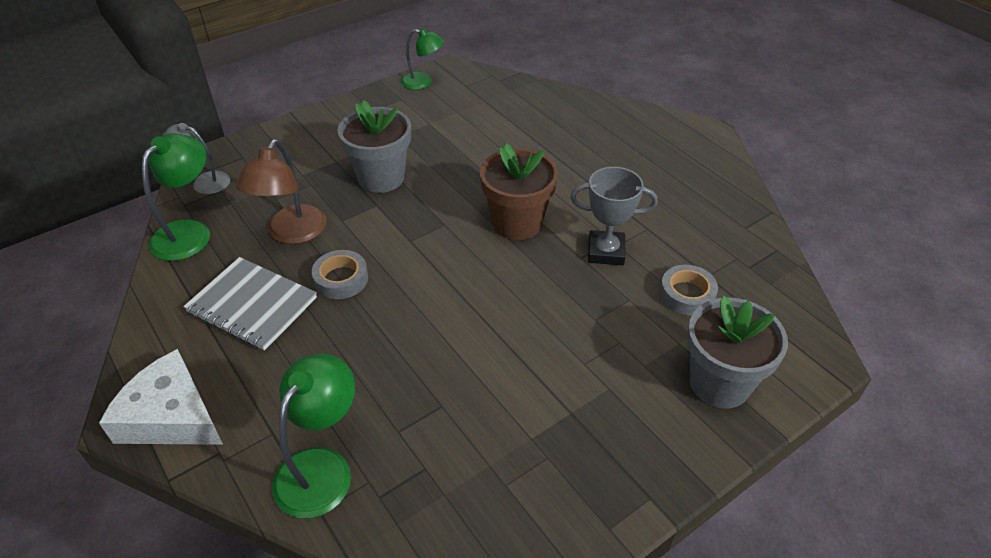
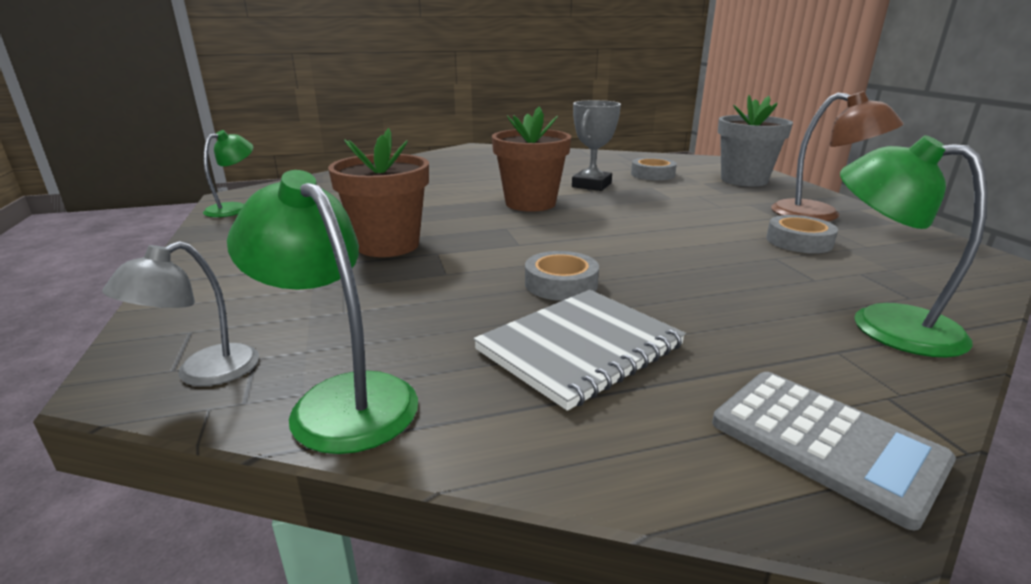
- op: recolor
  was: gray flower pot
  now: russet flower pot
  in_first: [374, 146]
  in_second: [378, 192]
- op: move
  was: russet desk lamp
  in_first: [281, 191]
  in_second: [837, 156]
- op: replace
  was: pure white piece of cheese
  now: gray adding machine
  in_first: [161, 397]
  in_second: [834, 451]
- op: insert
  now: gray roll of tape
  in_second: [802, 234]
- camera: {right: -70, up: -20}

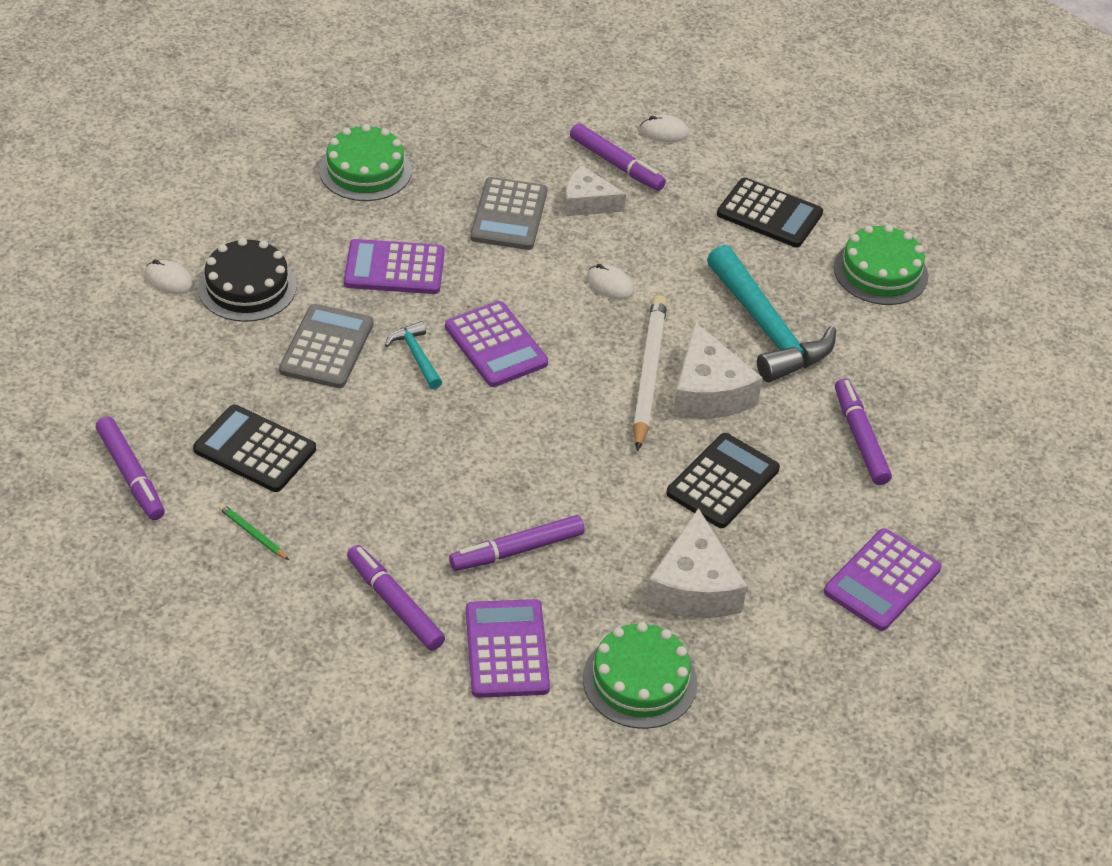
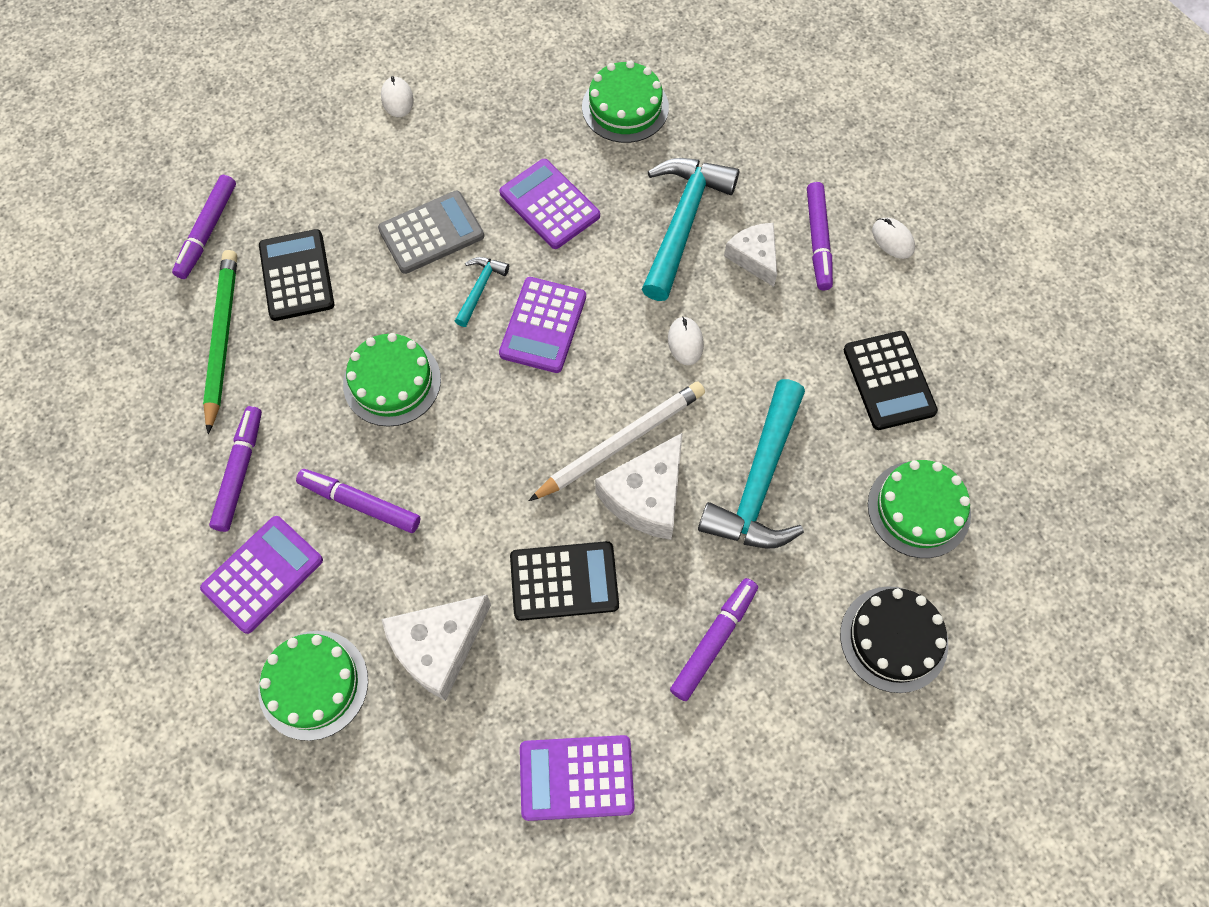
- op: replace
  was: gray adding machine
  now: teal claw hammer
  in_first: [508, 213]
  in_second: [690, 229]
- op: move
  was: black cake
  in_first: [247, 280]
  in_second: [894, 639]
- op: resize
  was: green wooden pencil
  in_first: [253, 531]
  in_second: [220, 342]
  ratio: 2.3
- op: insert
  now: green cake
  in_second: [392, 380]
- camera: {right: 50, up: 20}

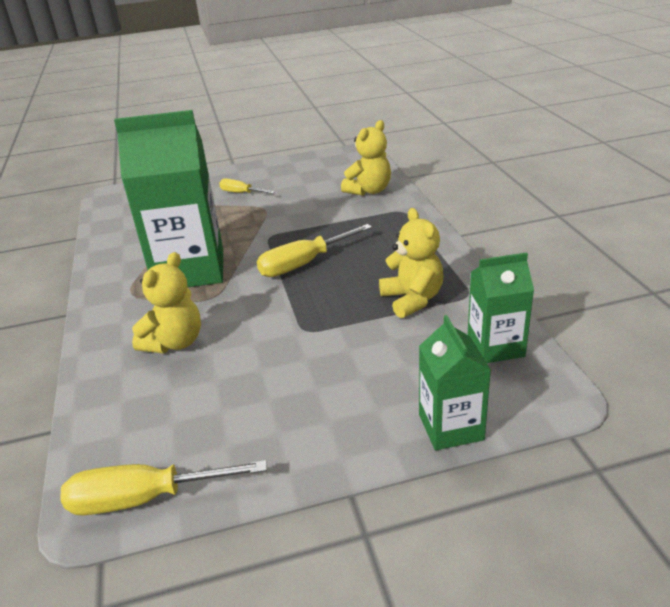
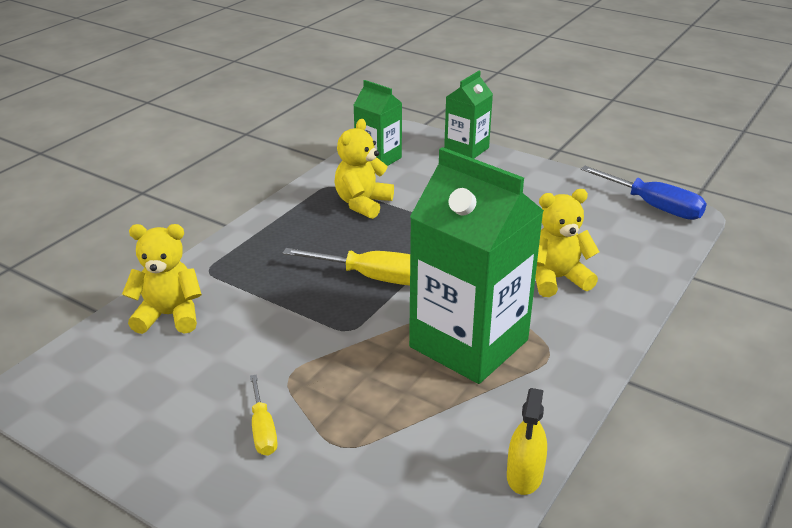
- op: recolor
  was: golden flat screwdriver
  now: royal blue flat screwdriver
  in_first: [163, 487]
  in_second: [644, 193]
- op: insert
  now: golden spray cleaner
  in_second: [527, 441]
- camera: {right: -135, up: 0}

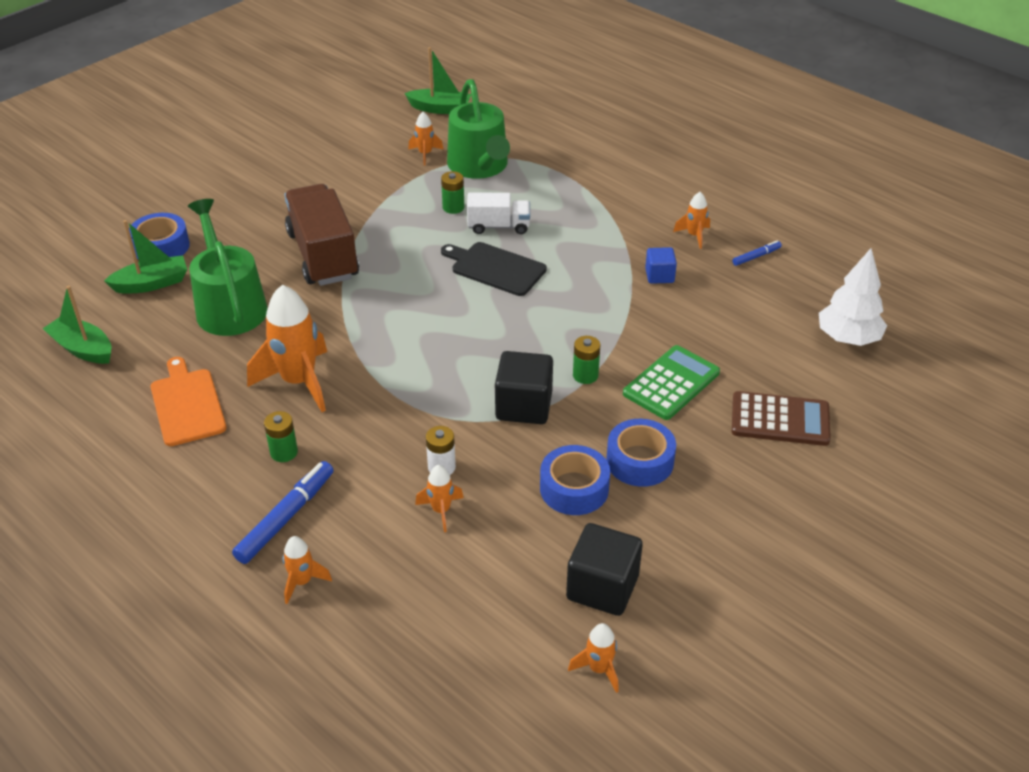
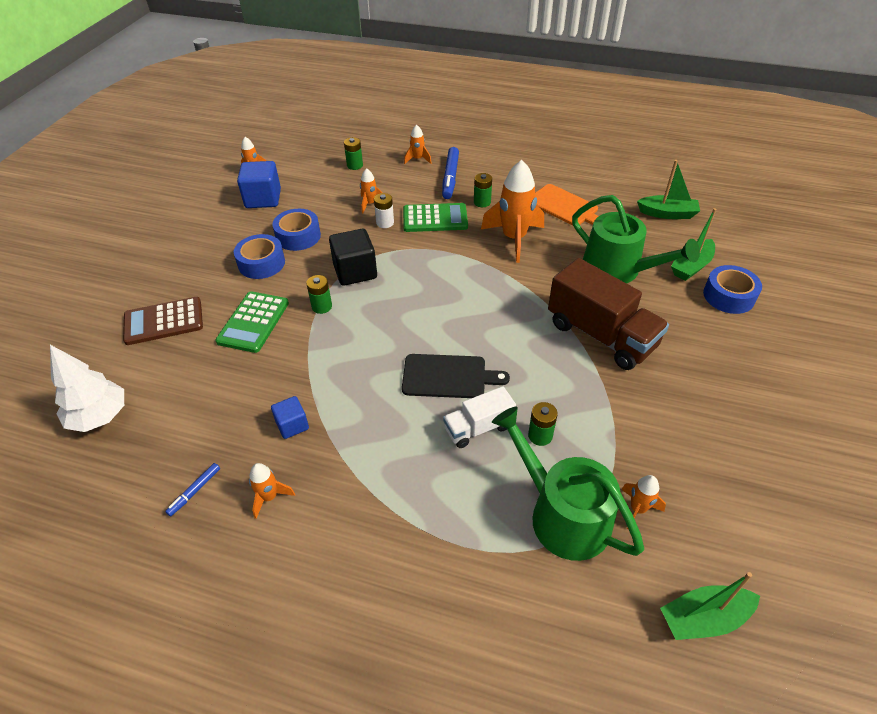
- op: recolor
  was: black block
  now: royal blue block
  in_first: [604, 569]
  in_second: [259, 184]
- op: insert
  now: green power cell
  in_second: [353, 153]
- op: insert
  now: green adding machine
  in_second: [435, 217]
- camera: {right: 155, up: 5}

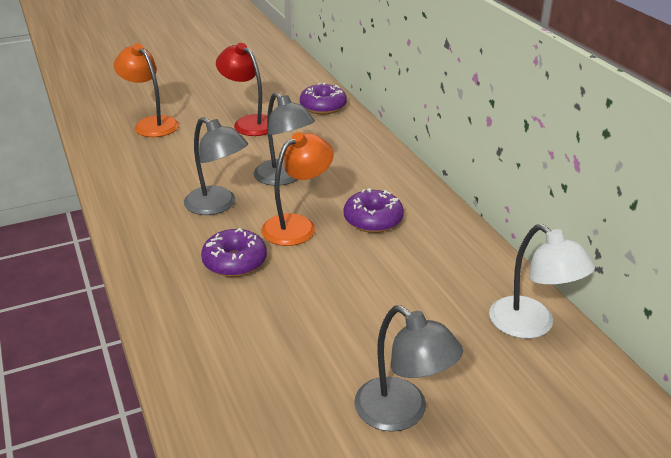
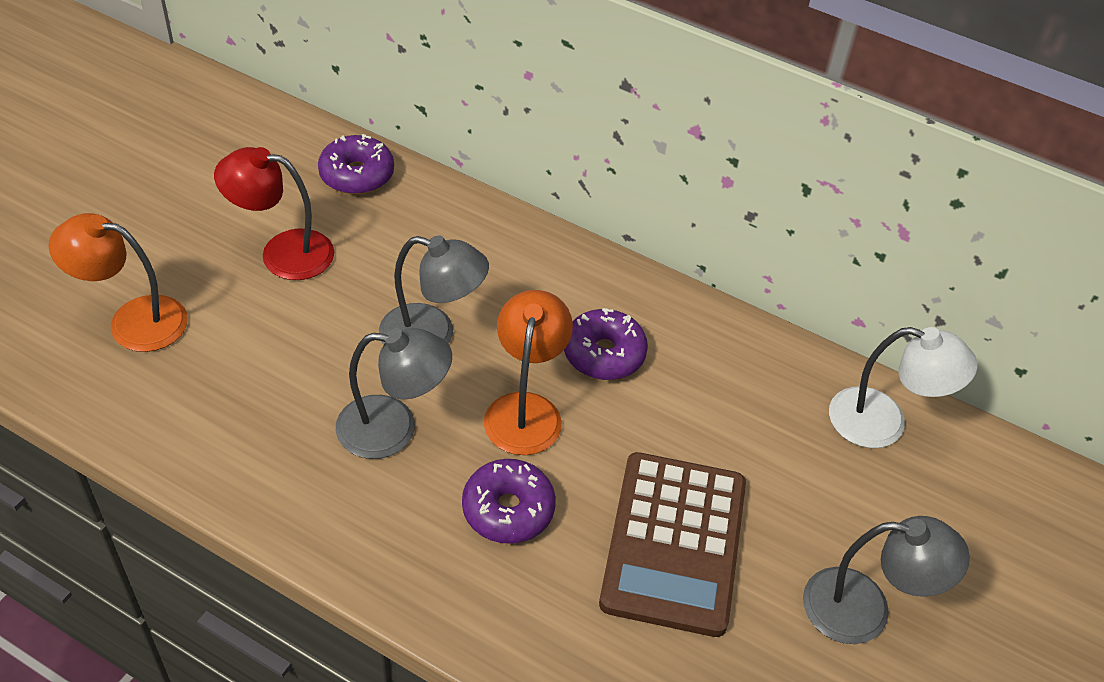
- op: insert
  now: russet adding machine
  in_second: [672, 544]
- camera: {right: -40, up: 15}

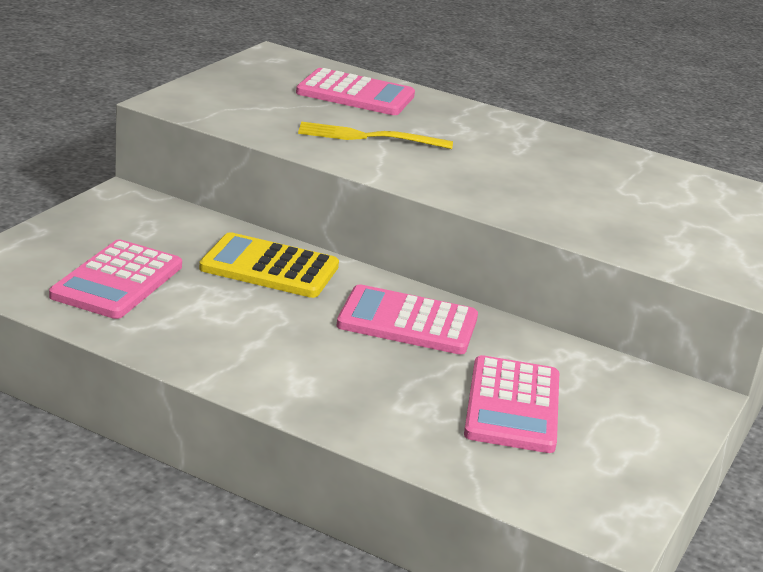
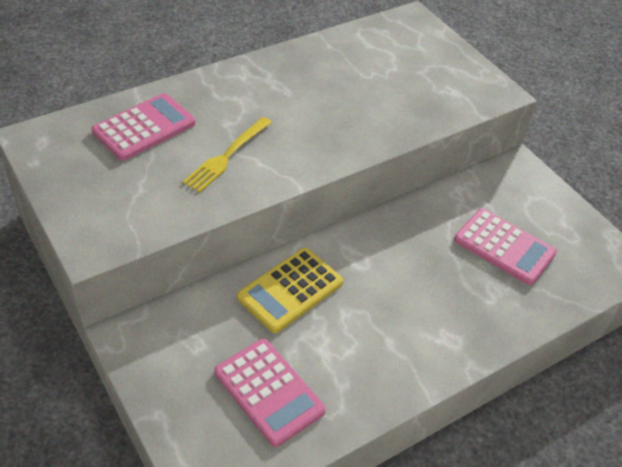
- op: delete
  was: rose-pink adding machine
  in_first: [407, 319]
- camera: {right: -60, up: 20}

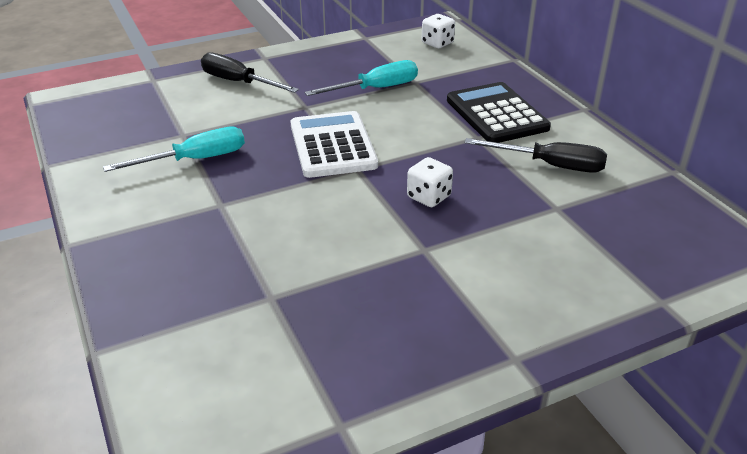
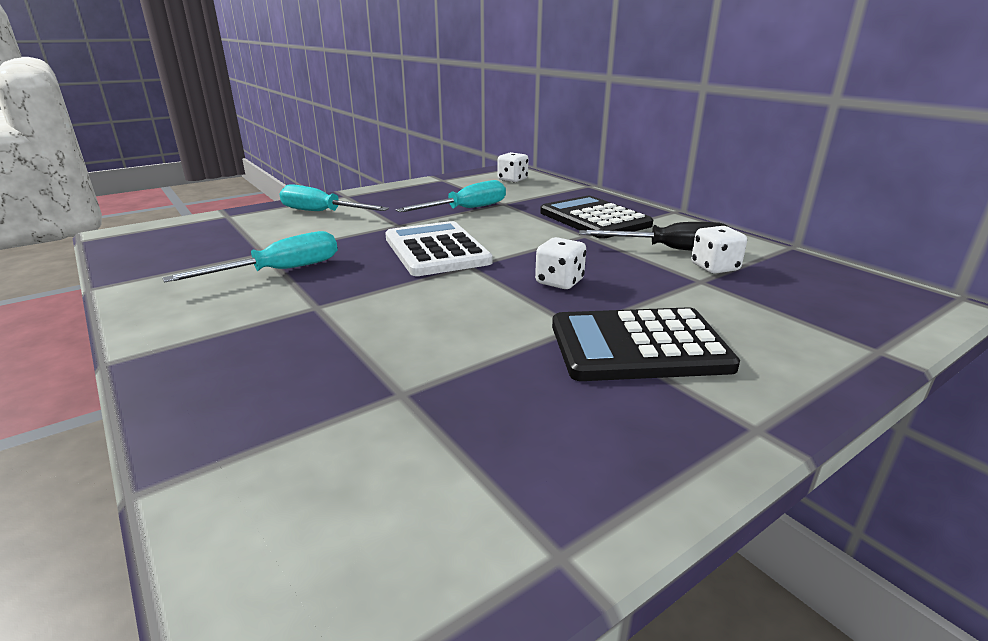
- op: recolor
  was: black flat screwdriver
  now: teal flat screwdriver
  in_first: [250, 72]
  in_second: [334, 197]
- op: insert
  now: pure white game die
  in_second: [719, 250]
- op: insert
  now: black adding machine
  in_second: [646, 344]
- camera: {right: -10, up: -10}

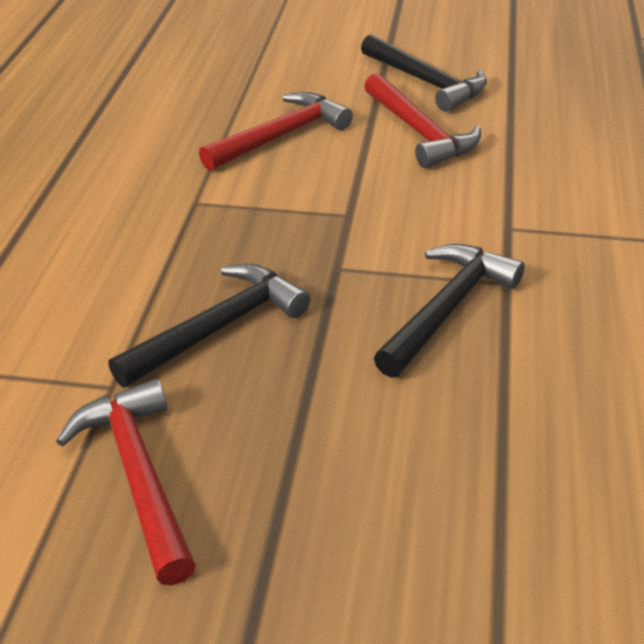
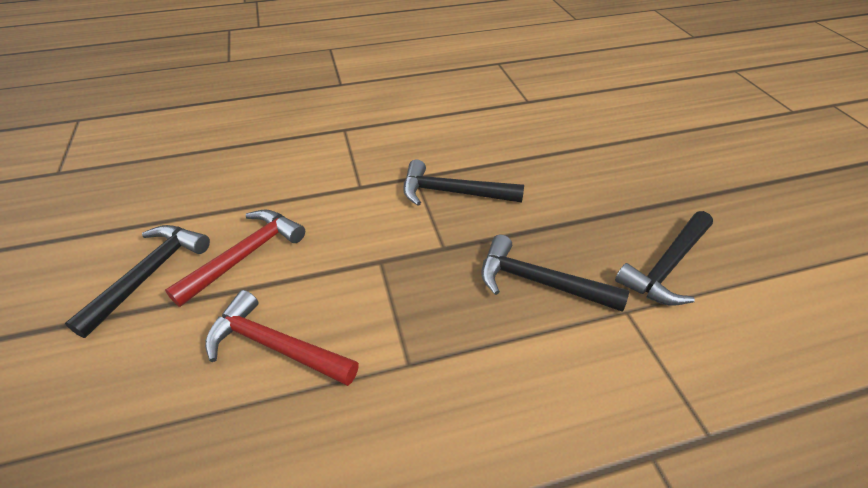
- op: recolor
  was: crimson claw hammer
  now: black claw hammer
  in_first: [126, 482]
  in_second: [664, 258]
- camera: {right: -115, up: 5}

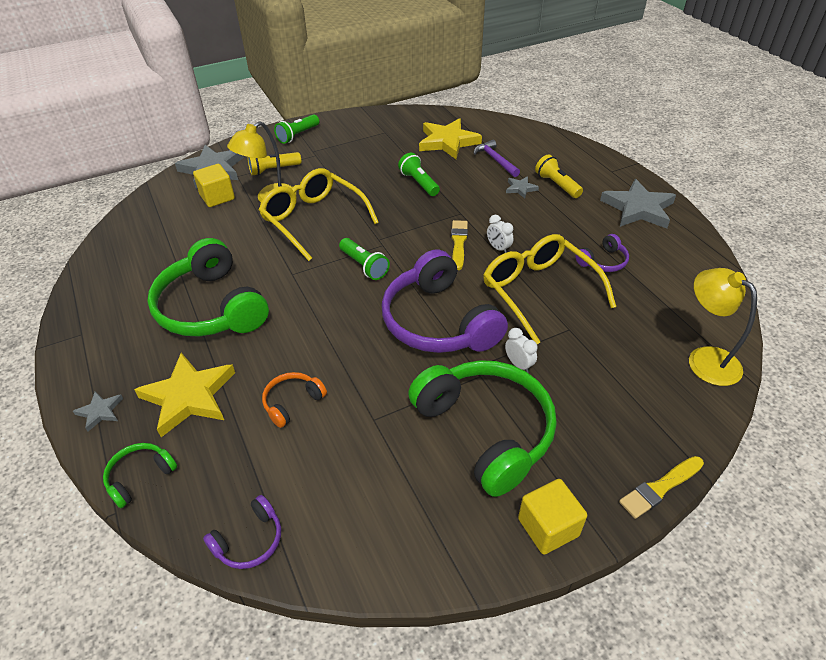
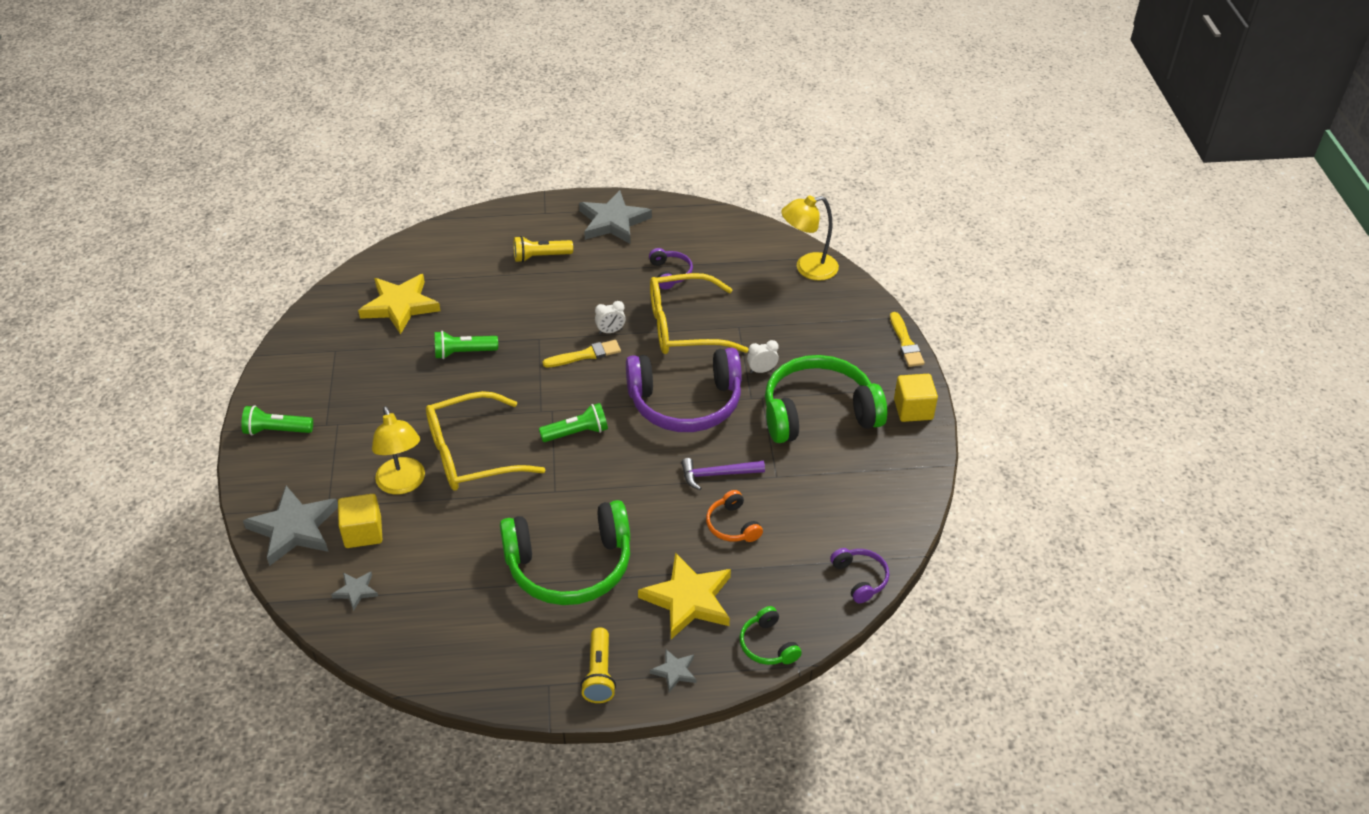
- op: rotate
  was: green flashlight
  in_first: [296, 129]
  in_second: [277, 420]
  clockwise: 120
- op: move
  was: violet claw hammer
  in_first: [497, 158]
  in_second: [723, 474]
- op: move
  was: golden flashlight
  in_first: [274, 164]
  in_second: [598, 665]
- op: move
  was: gray star shape
  in_first: [522, 187]
  in_second: [354, 591]
- op: rotate
  was: golden paint brush
  in_first: [459, 245]
  in_second: [582, 354]
  clockwise: 135
- camera: {right: -70, up: 0}

